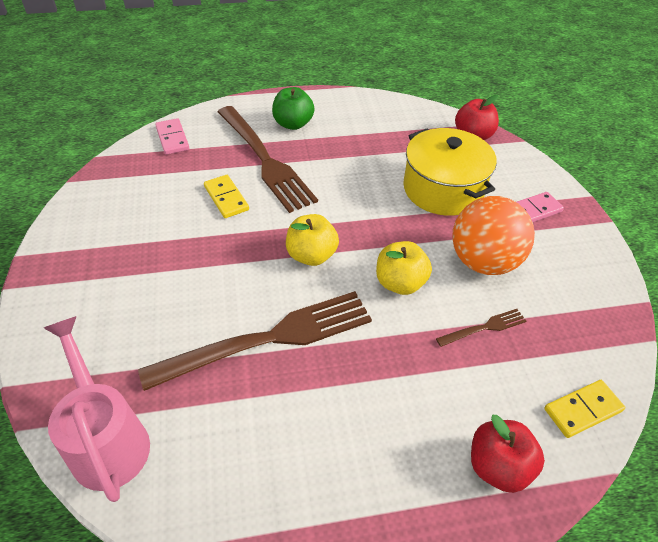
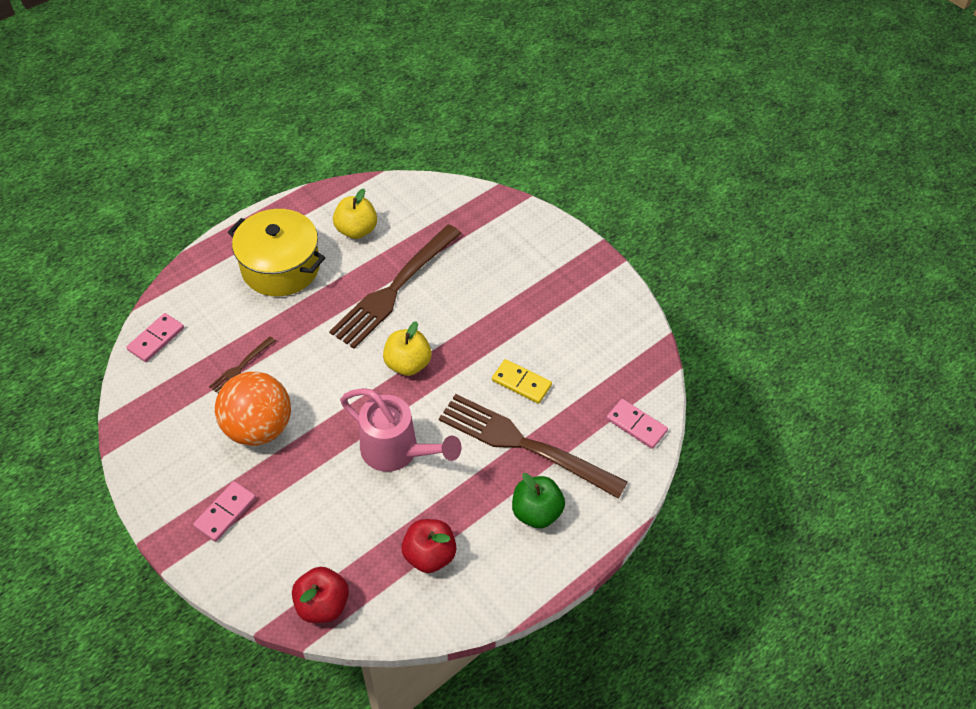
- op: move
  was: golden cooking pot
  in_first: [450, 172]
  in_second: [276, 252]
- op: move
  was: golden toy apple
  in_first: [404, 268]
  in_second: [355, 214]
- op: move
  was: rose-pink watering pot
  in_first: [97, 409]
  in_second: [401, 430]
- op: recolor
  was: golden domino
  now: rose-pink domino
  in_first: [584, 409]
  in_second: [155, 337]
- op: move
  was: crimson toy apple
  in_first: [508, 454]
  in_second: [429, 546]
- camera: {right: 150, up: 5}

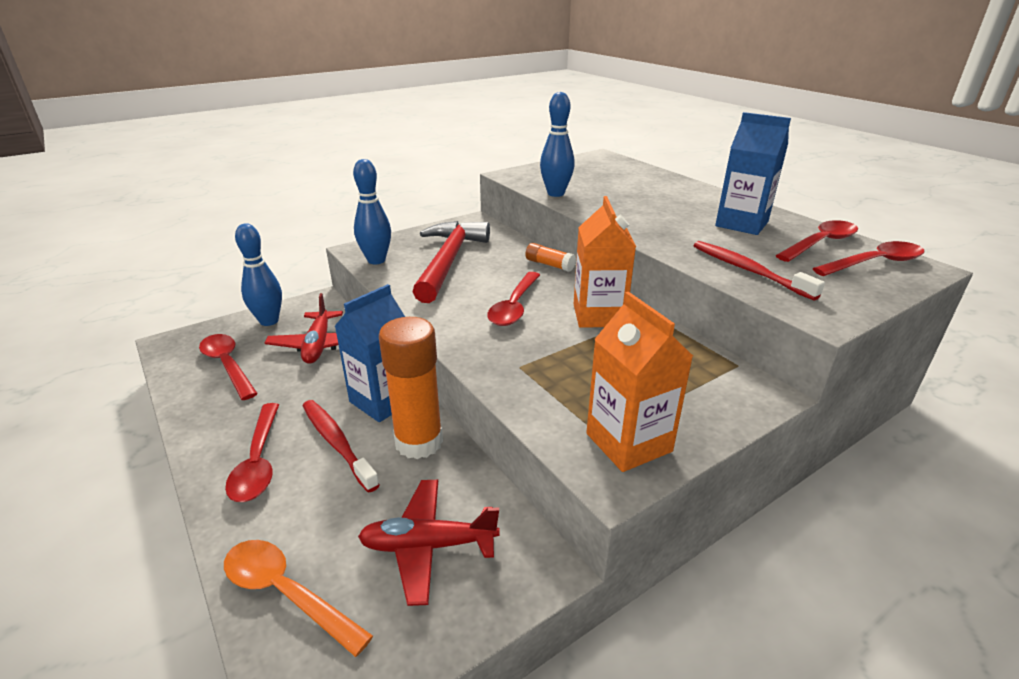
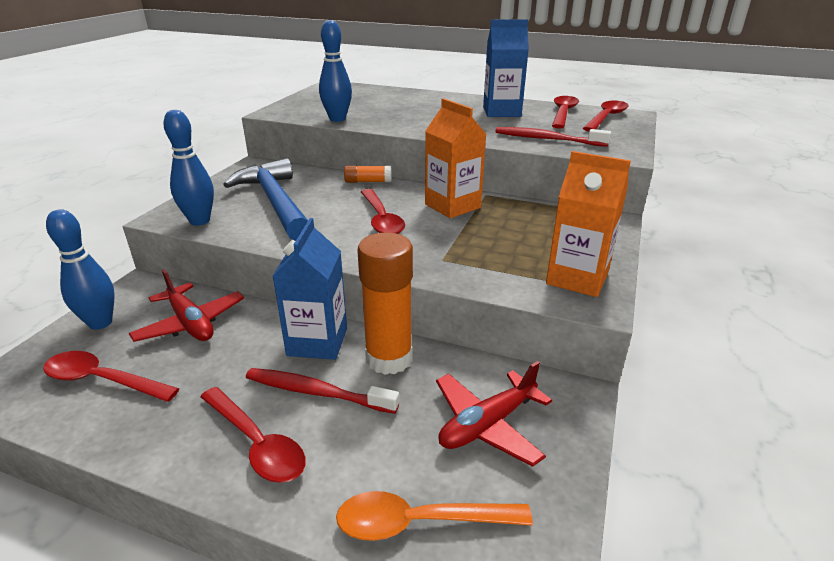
- op: recolor
  was: crimson claw hammer
  now: royal blue claw hammer
  in_first: [451, 262]
  in_second: [265, 199]
- camera: {right: -35, up: 0}

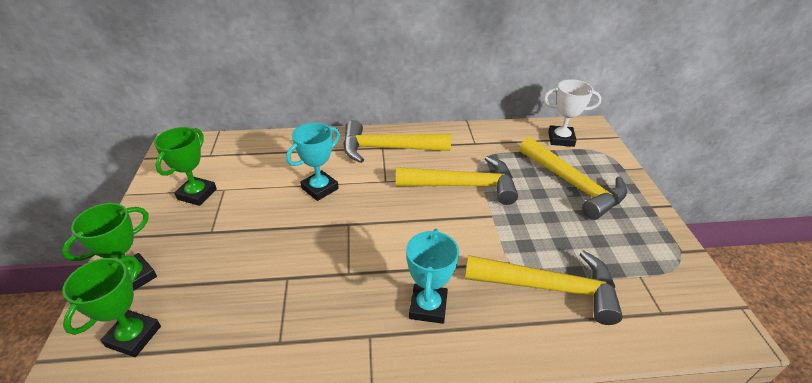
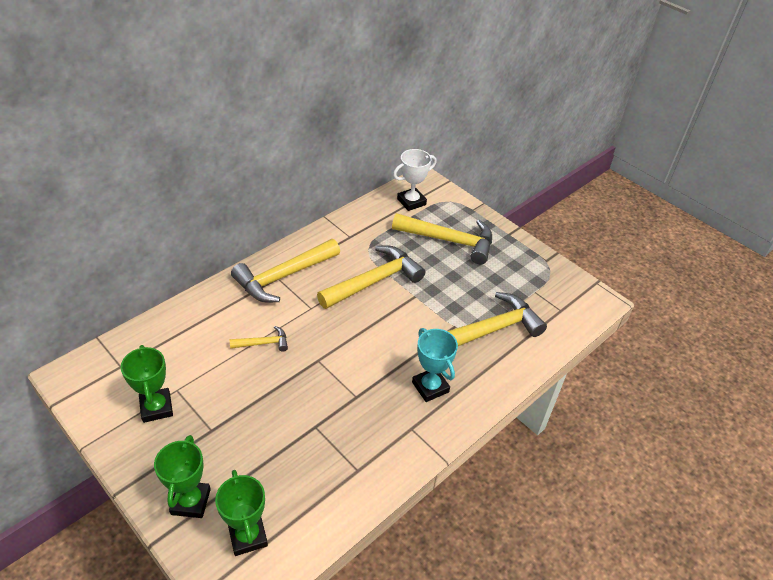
- op: replace
  was: teal trophy
  now: golden claw hammer
  in_first: [313, 162]
  in_second: [259, 338]
- camera: {right: -40, up: 5}

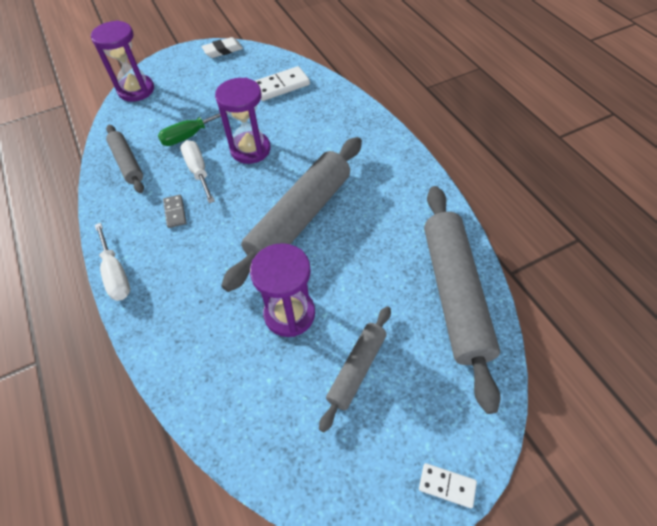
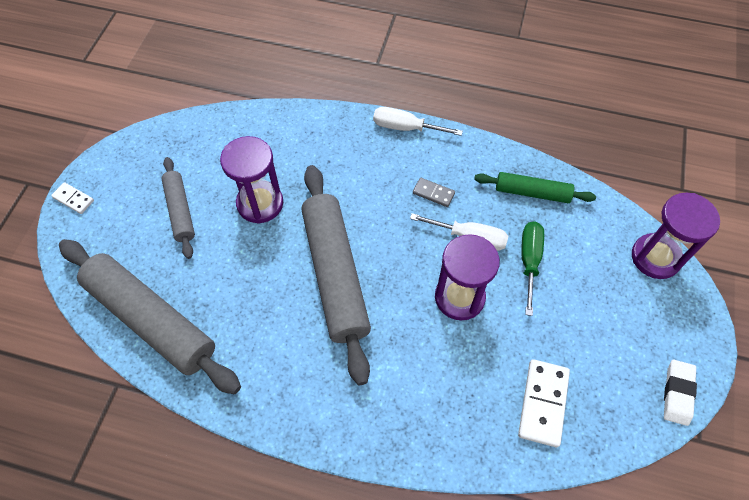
- op: recolor
  was: gray rolling pin
  now: green rolling pin
  in_first: [125, 159]
  in_second: [535, 187]
- op: rotate
  was: pure white domino
  in_first: [448, 485]
  in_second: [72, 198]
  clockwise: 60
- camera: {right: 130, up: 5}

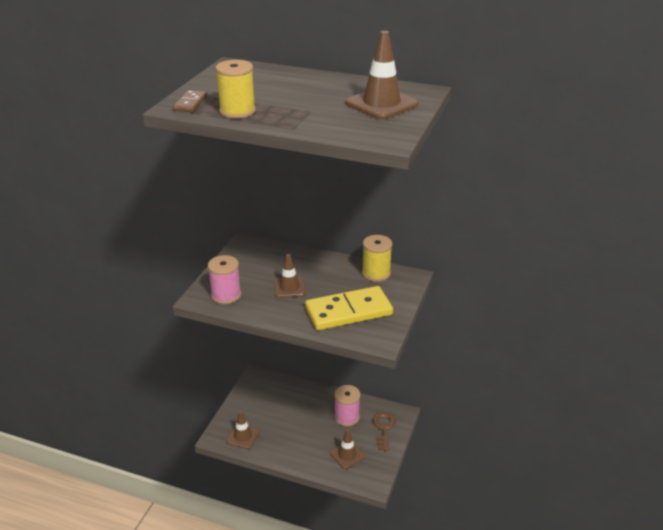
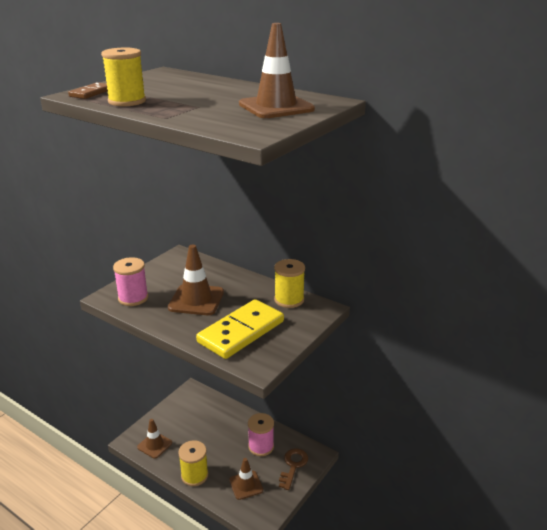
- op: resize
  was: russet road cone
  in_first: [289, 276]
  in_second: [196, 280]
  ratio: 1.53
- op: rotate
  was: golden domino
  in_first: [349, 308]
  in_second: [240, 329]
  clockwise: -45
- op: insert
  now: golden spool
  in_second: [193, 463]
- camera: {right: 15, up: -5}

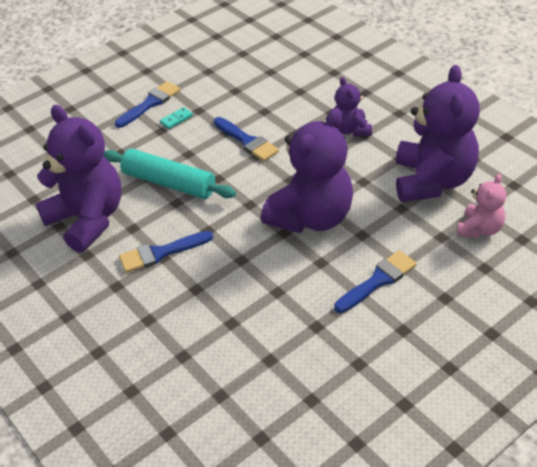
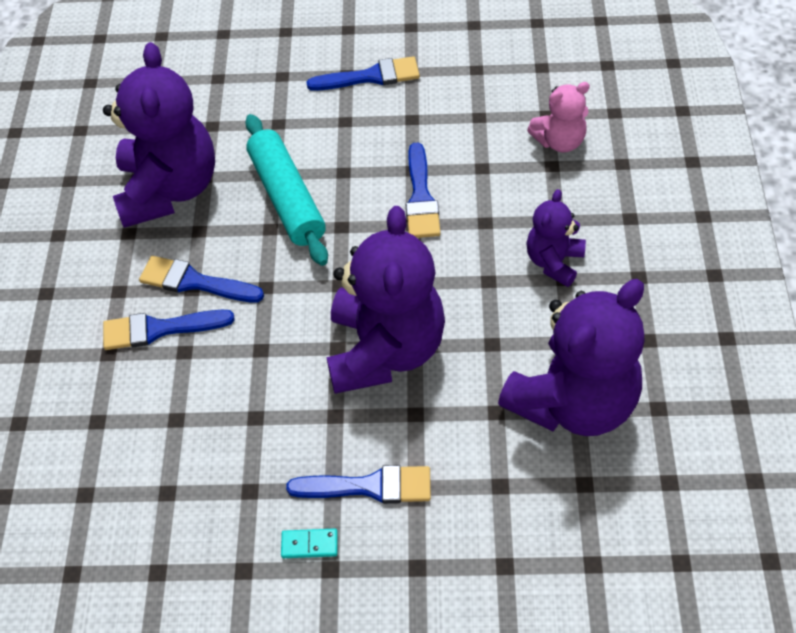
- op: move
  was: teal domino
  in_first: [176, 118]
  in_second: [309, 543]
- op: rotate
  was: violet stuffed bear
  in_first: [307, 170]
  in_second: [386, 300]
  clockwise: -75
- op: move
  was: rose-pink stuffed bear
  in_first: [481, 206]
  in_second: [558, 117]
- op: insert
  now: royal blue paint brush
  in_second: [169, 330]
- camera: {right: 40, up: 10}

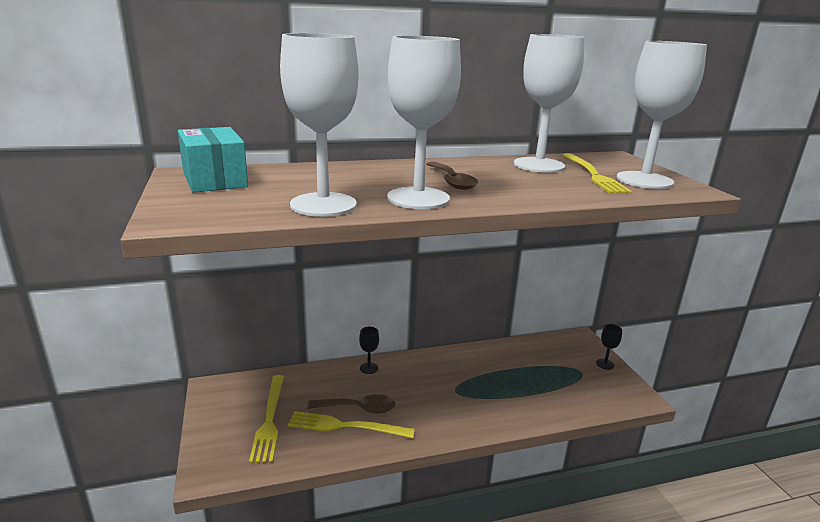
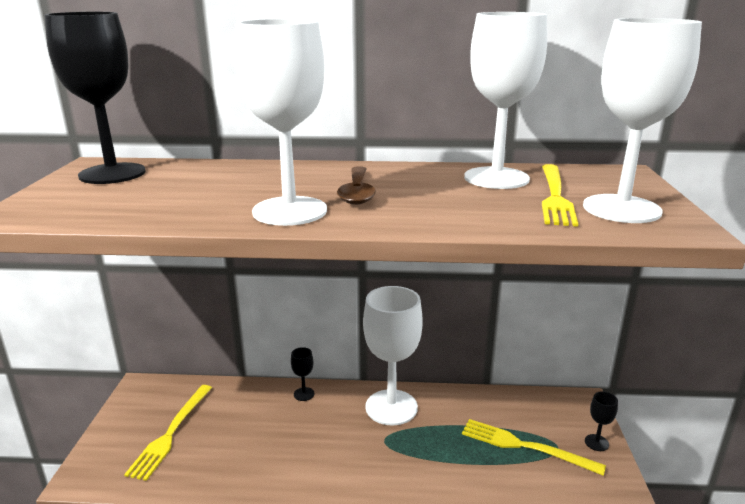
- op: move
  was: pure white chalice
  in_first: [319, 125]
  in_second: [393, 356]
- op: replace
  was: teal parcel
  now: black chalice
  in_first: [213, 160]
  in_second: [95, 98]
- op: delete
  was: russet teaspoon
  in_first: [351, 403]
- op: move
  was: golden table fork
  in_first: [351, 424]
  in_second: [534, 447]
- camera: {right: 20, up: 0}

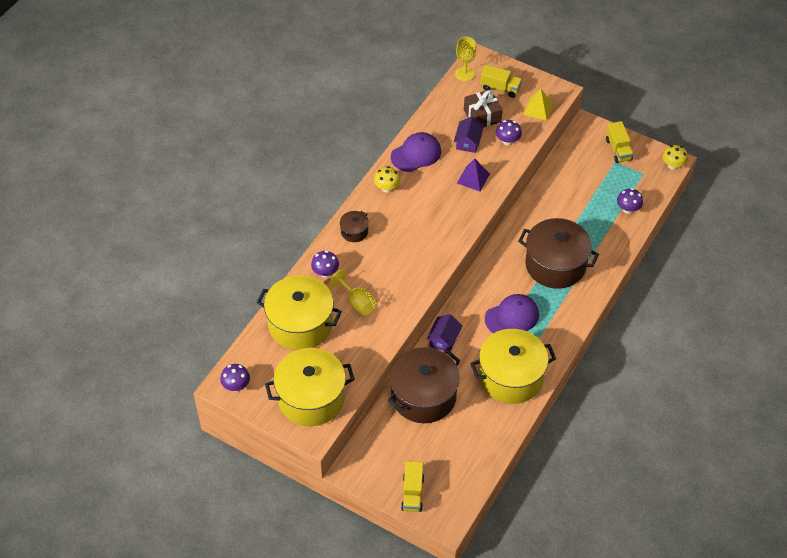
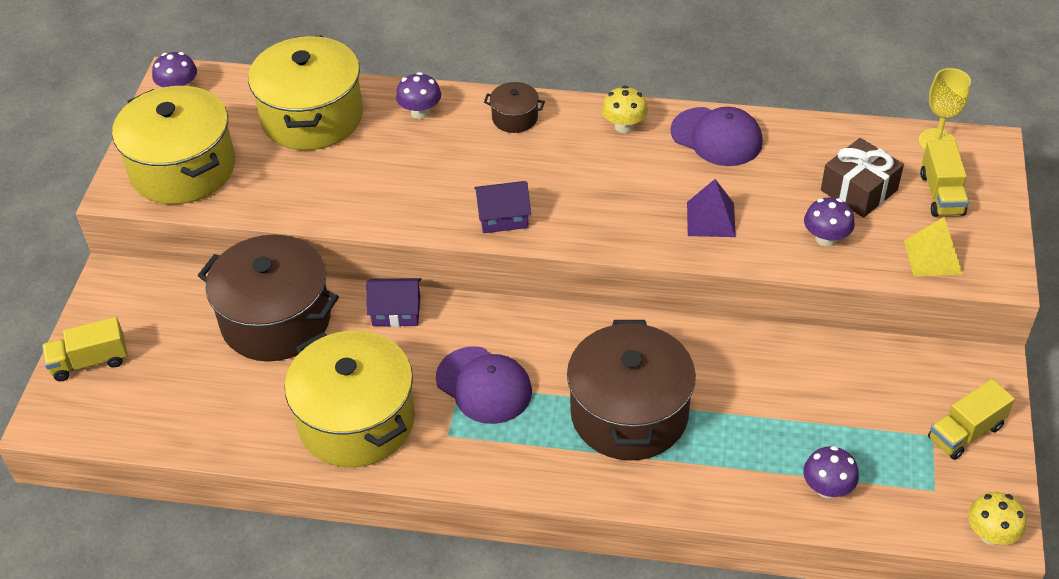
- op: move
  was: violet cottage
  in_first: [469, 134]
  in_second: [502, 207]
- op: delete
  was: golden chalice
  in_first: [353, 292]
- camera: {right: 70, up: -5}

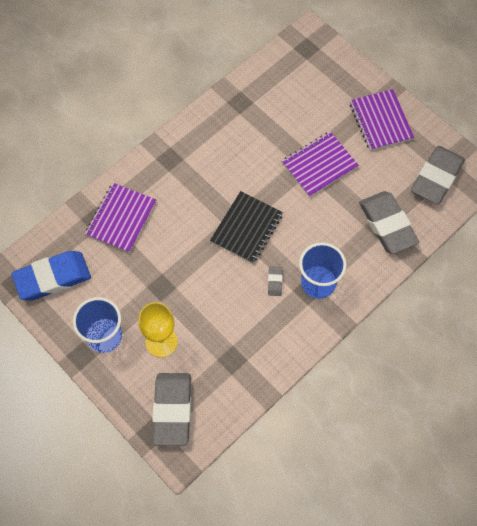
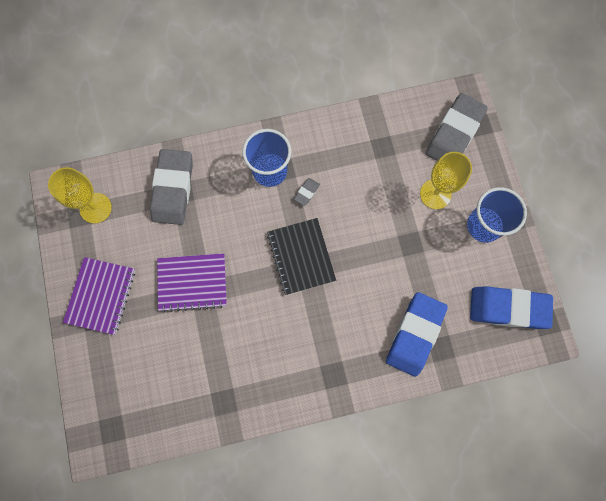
- op: replace
  was: gray eraser
  now: golden chalice
  in_first: [438, 175]
  in_second: [80, 195]
- op: replace
  was: violet notebook
  now: royal blue eraser
  in_first: [120, 218]
  in_second: [417, 334]
- op: rotate
  was: black notebook
  in_first: [246, 227]
  in_second: [301, 256]
  clockwise: -75
- camera: {right: -150, up: 10}

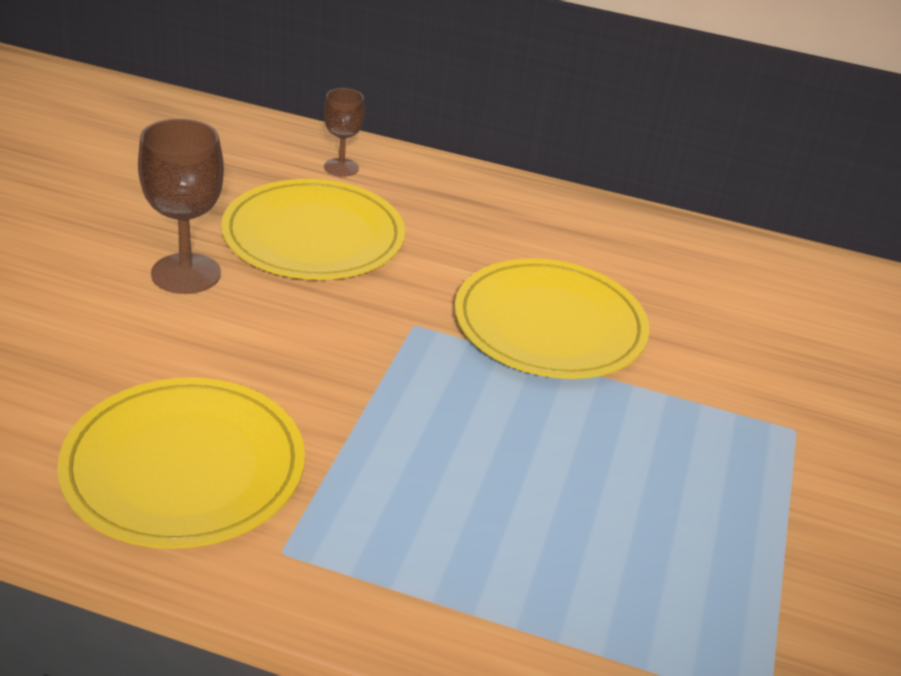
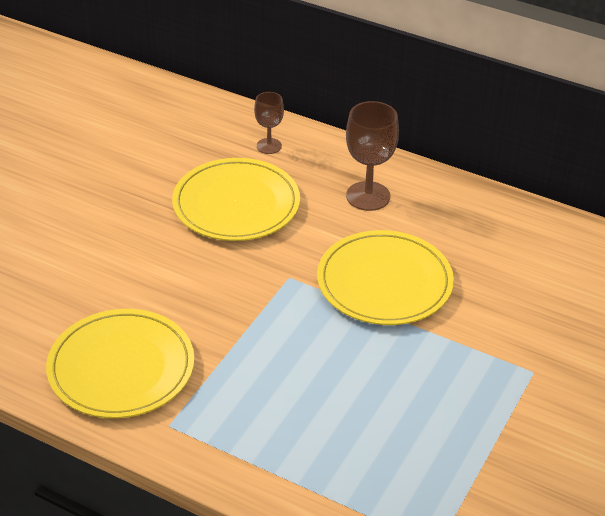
- op: move
  was: russet chalice
  in_first: [181, 206]
  in_second: [372, 156]
- camera: {right: 15, up: 5}

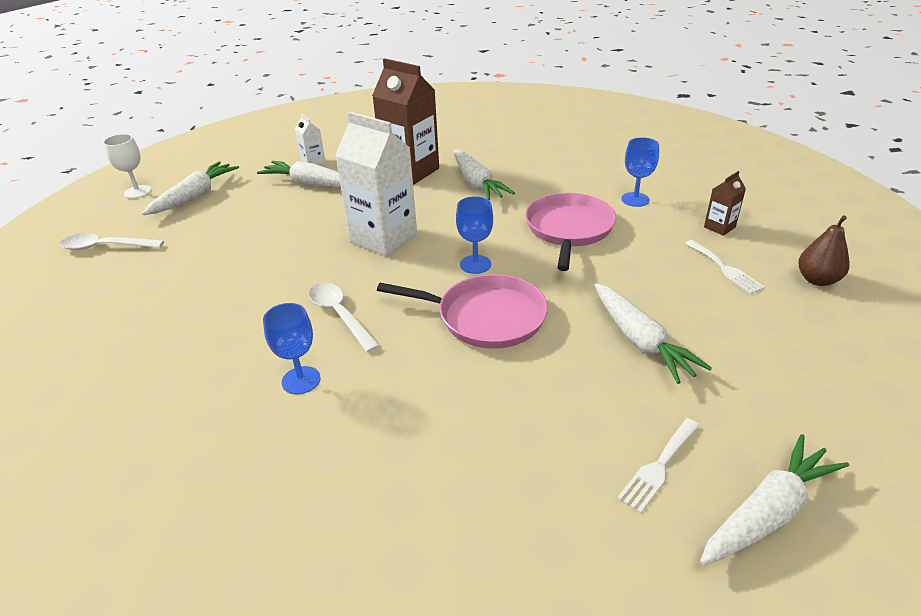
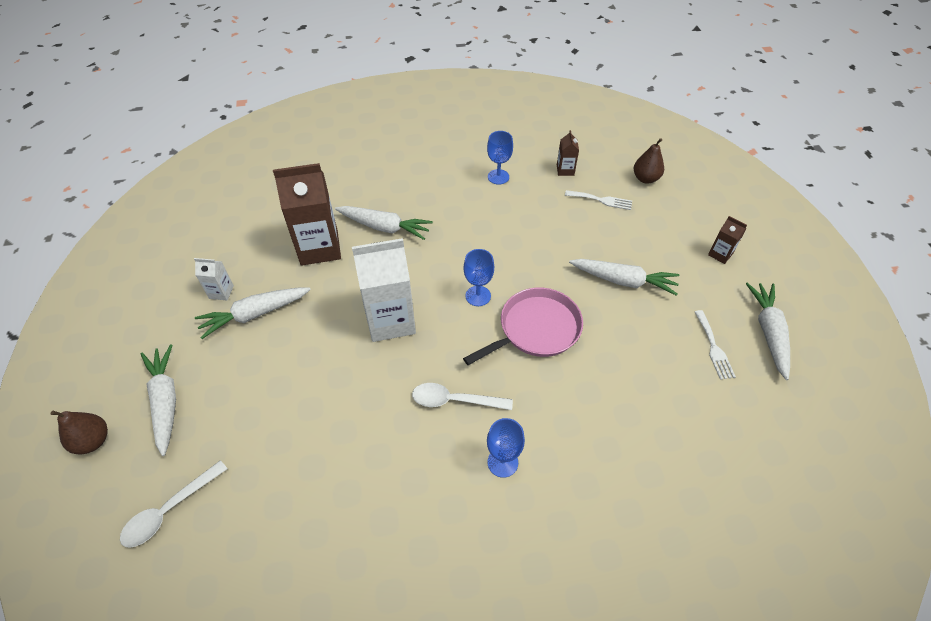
- op: replace
  was: pure white chalice
  now: russet pear fruit
  in_first: [127, 166]
  in_second: [79, 432]
- op: delete
  was: rose-pink skillet
  in_first: [570, 232]
- op: insert
  now: russet carton
  in_second: [727, 240]
- camera: {right: -50, up: 15}

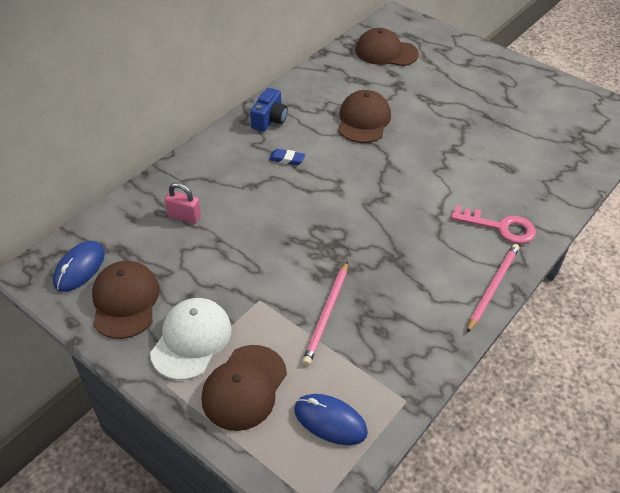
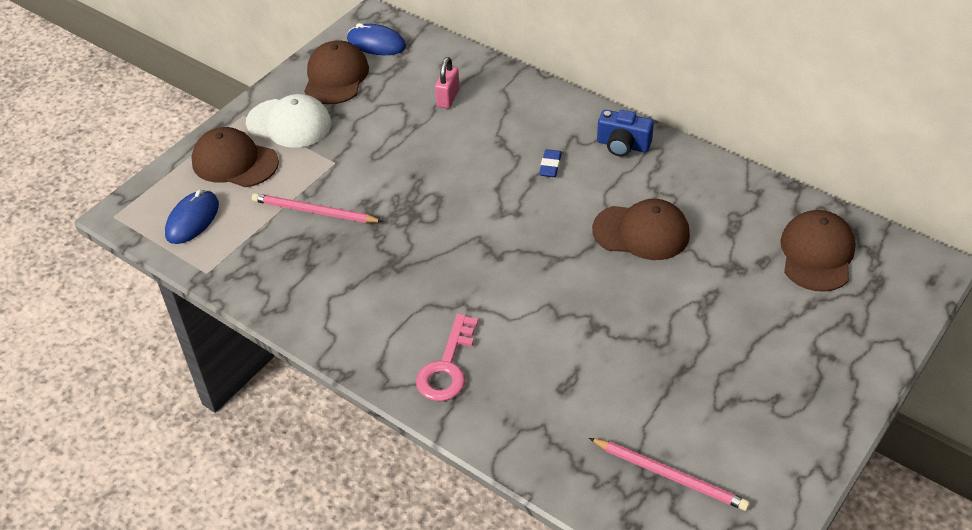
- op: move
  was: rose-pink wooden pencil
  in_first: [493, 288]
  in_second: [669, 474]
- op: rotate
  was: russet baseball cap
  in_first: [126, 300]
  in_second: [336, 72]
  clockwise: -75
- camera: {right: 90, up: 0}

